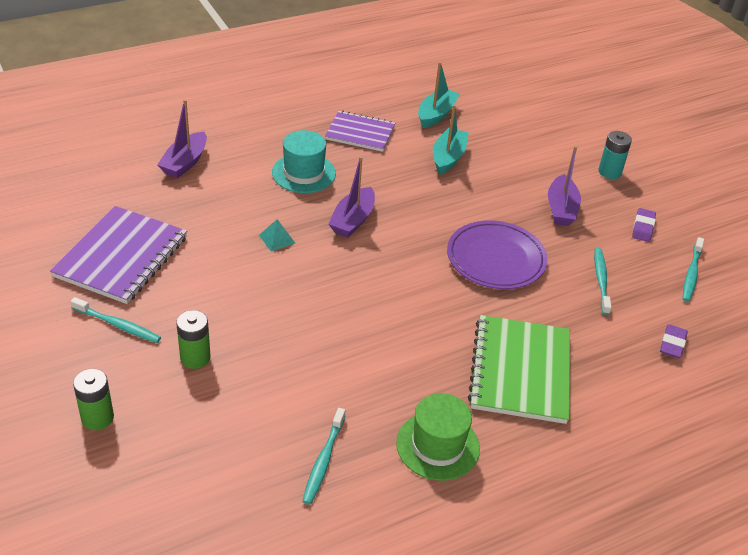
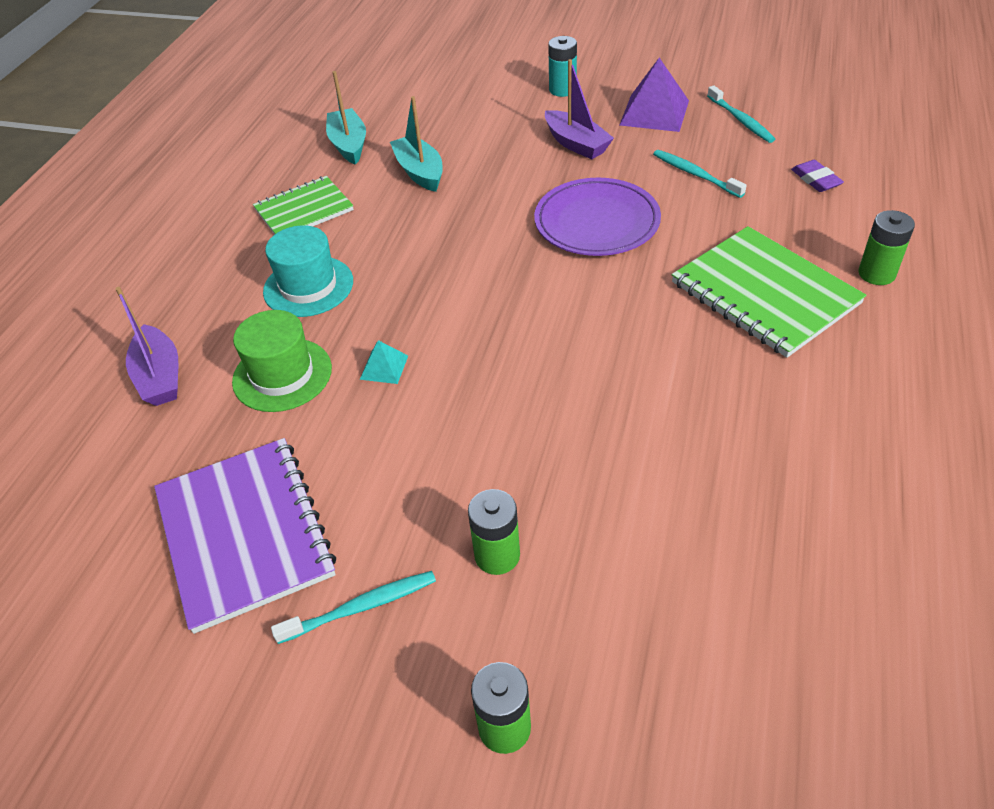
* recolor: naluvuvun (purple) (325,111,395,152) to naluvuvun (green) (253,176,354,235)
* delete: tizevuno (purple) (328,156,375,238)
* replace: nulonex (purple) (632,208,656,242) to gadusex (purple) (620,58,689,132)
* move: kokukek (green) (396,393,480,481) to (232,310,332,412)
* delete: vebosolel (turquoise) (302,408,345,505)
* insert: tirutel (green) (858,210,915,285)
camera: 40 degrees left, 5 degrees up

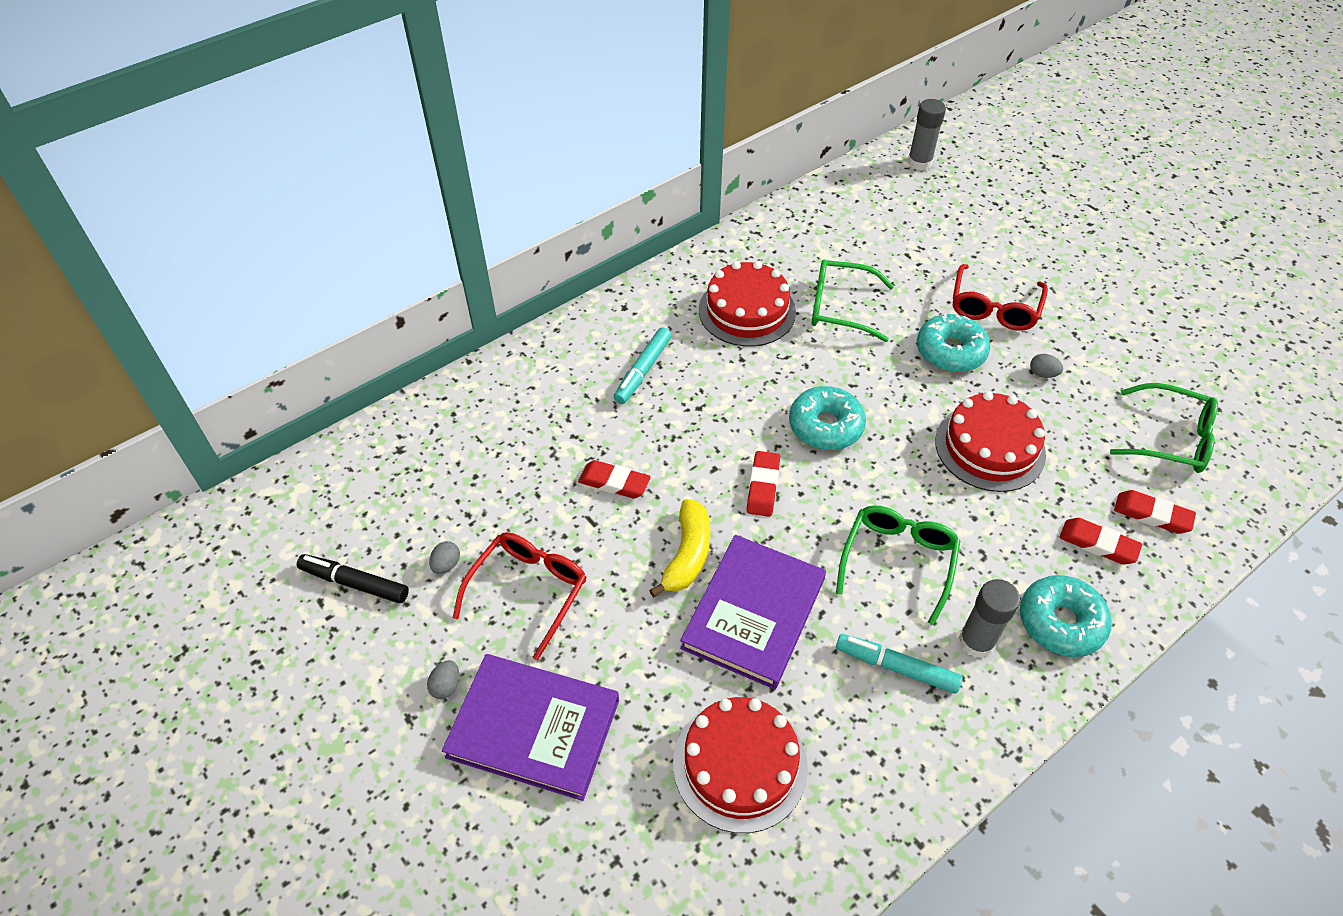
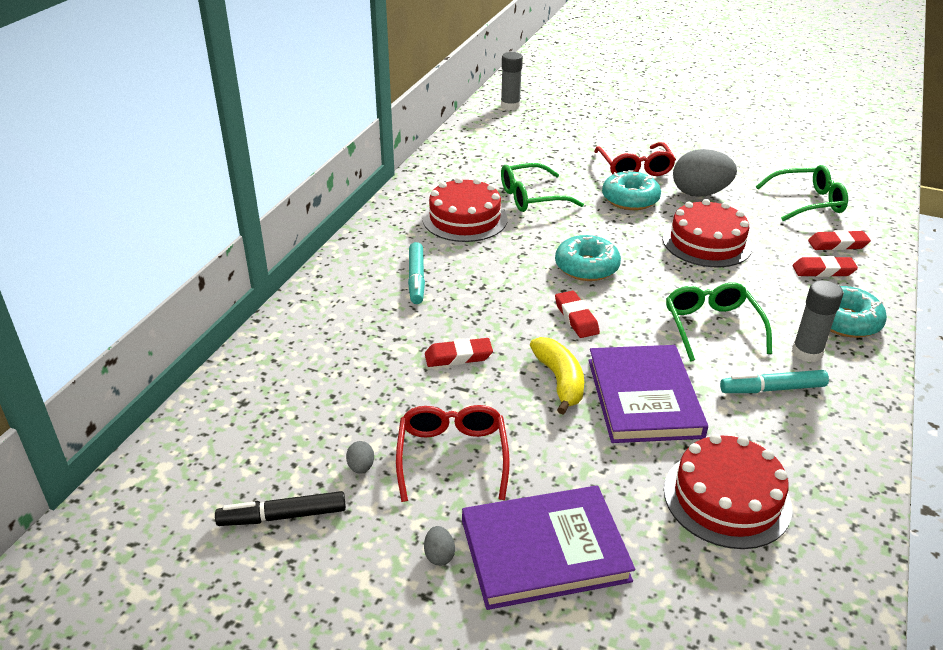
* resize: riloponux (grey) (1030,354,1063,378) = (673,149,737,197) x2.48
camera: 30 degrees left, 15 degrees down

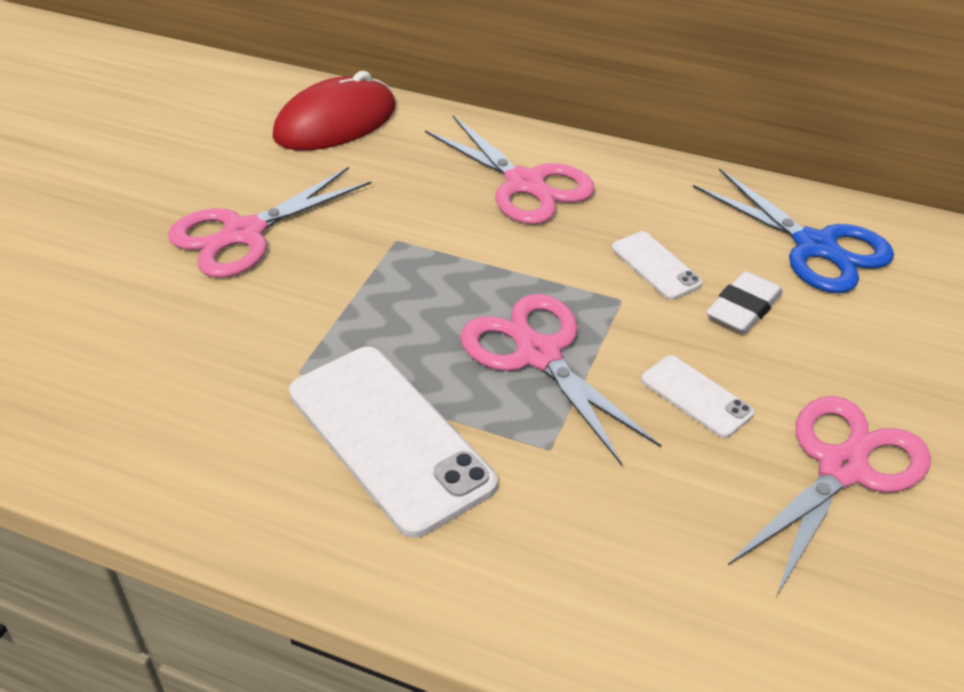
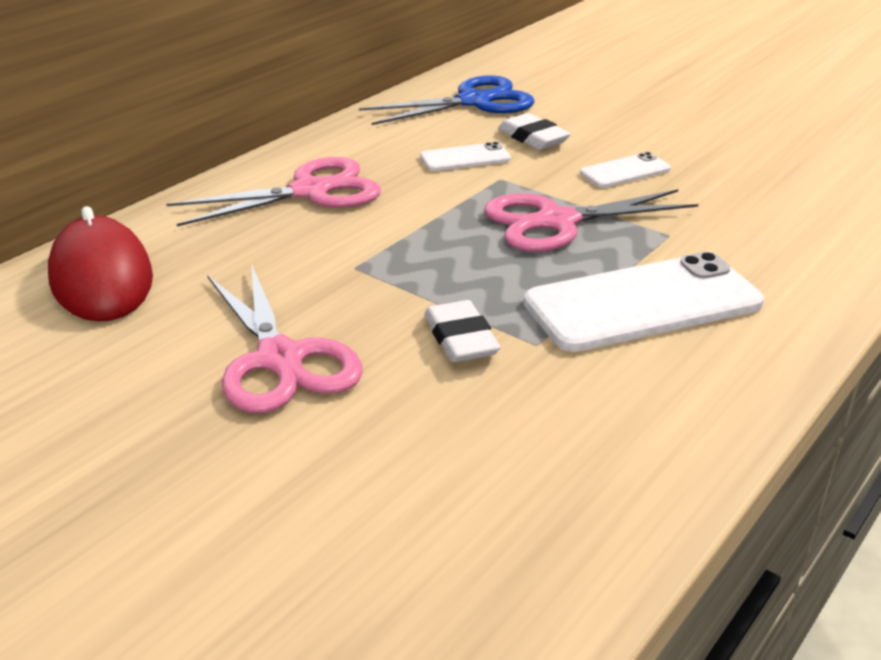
* delete: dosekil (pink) (728,396,931,597)
* insert: nulonex (white) (424,300,500,362)
camera: 75 degrees left, 10 degrees down

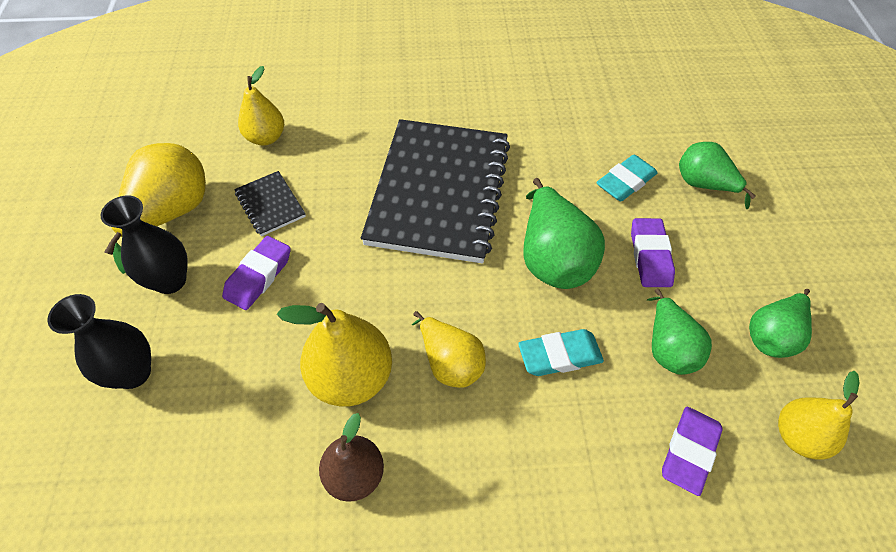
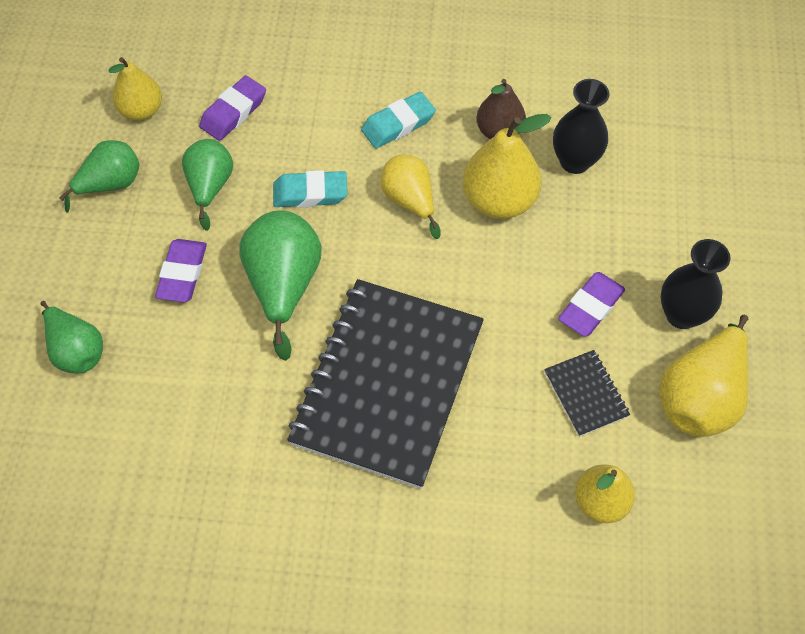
* move: nulonex (turquoise) (596,155,658,201) to (361,92,436,149)
* move: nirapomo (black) (47,294,151,389) to (553,79,609,174)
camera: 170 degrees left, 5 degrees up

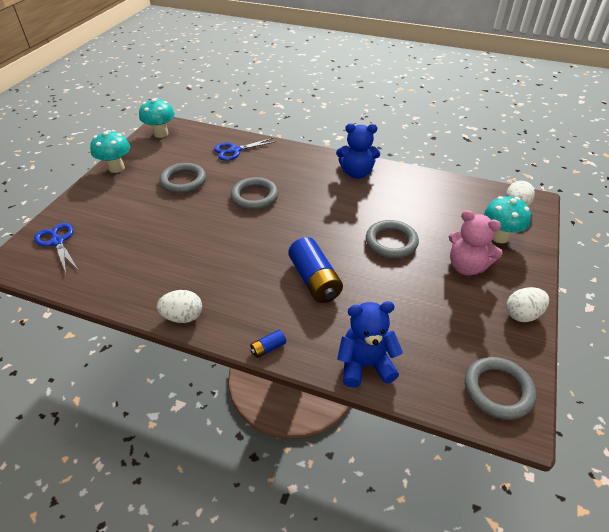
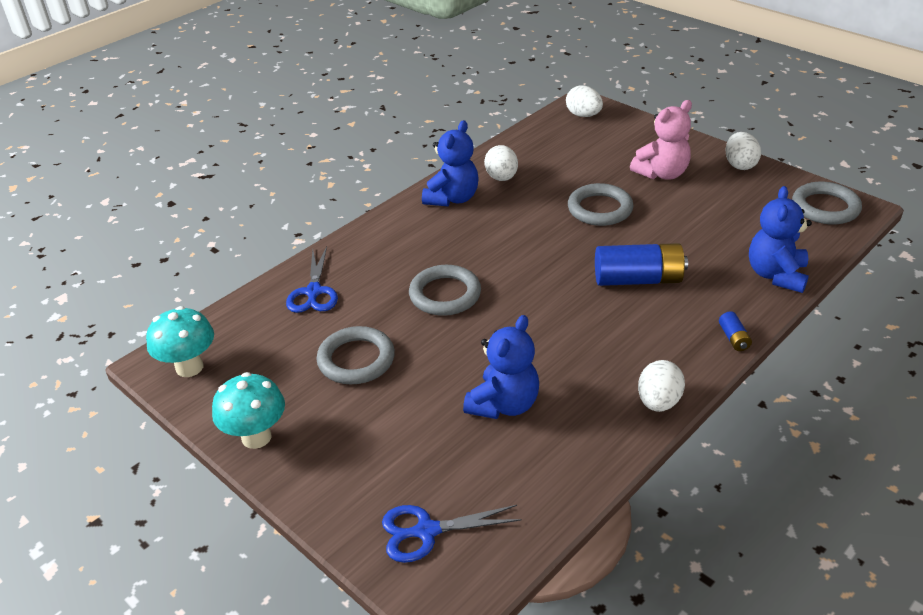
* delete: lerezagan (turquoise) (484,196,531,243)
* insert: riloponux (white) (484,145,518,181)
* insert: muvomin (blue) (463,315,539,419)
camera: 65 degrees left, 5 degrees down

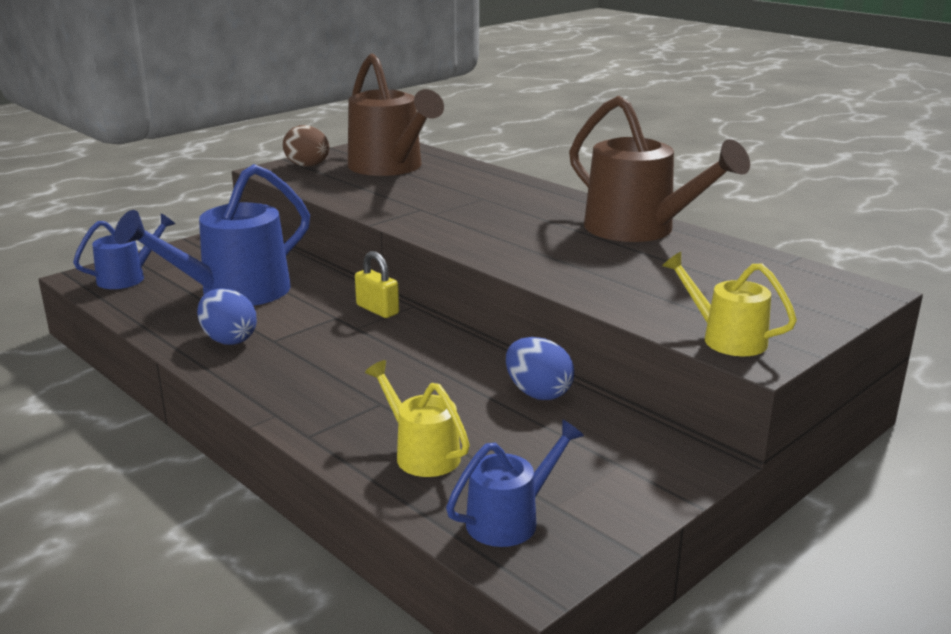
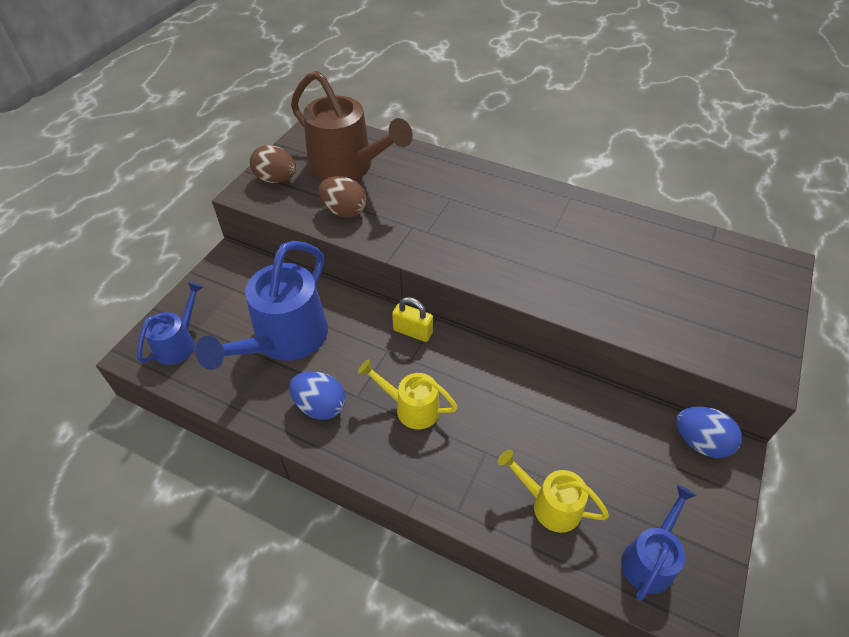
* delete: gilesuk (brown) (569,96,750,242)
* move: gilesuk (yellow) (662,252,797,356) to (358,359,458,429)
* move: riloponux (blue) (506,337,574,400) to (676,407,742,458)
* insert: riloponux (brown) (318,176,367,218)
camera: 20 degrees left, 25 degrees up

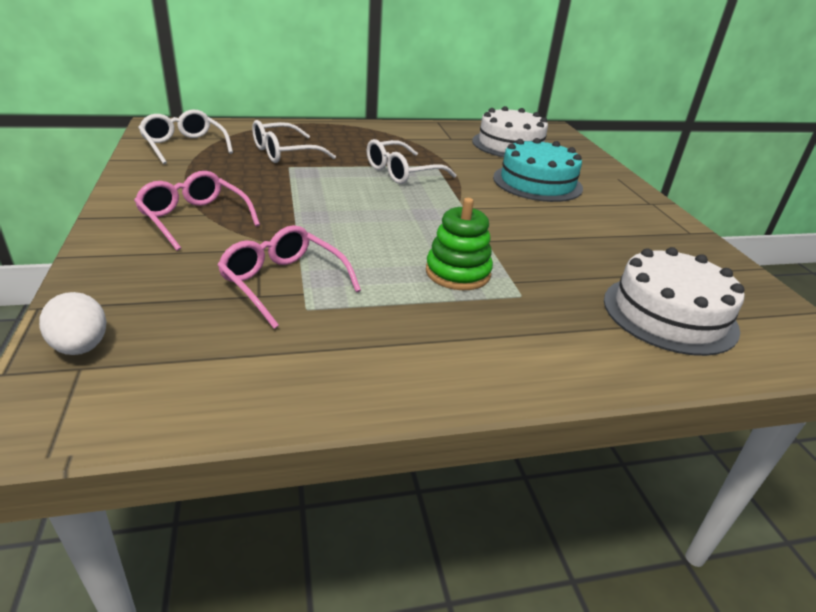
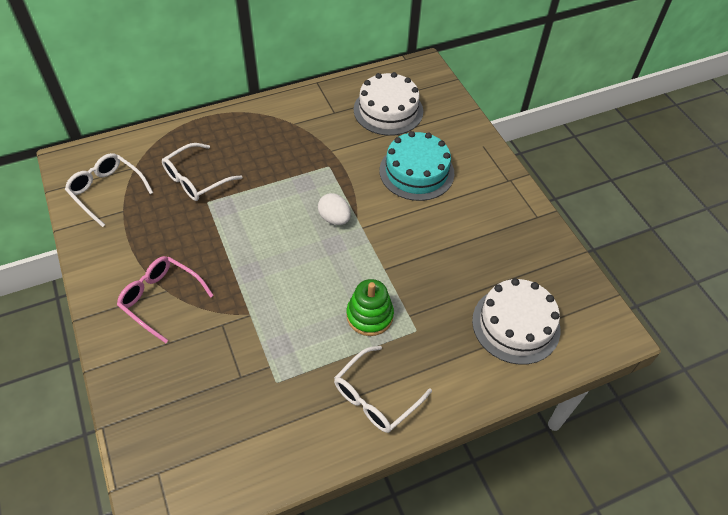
* move: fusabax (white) (367,139,456,184) to (334,346,432,433)
* delete: fusabax (pink) (217,225,361,329)
* move: riloponux (white) (39,292,107,355) to (318,193,351,225)
camera: 10 degrees left, 20 degrees up

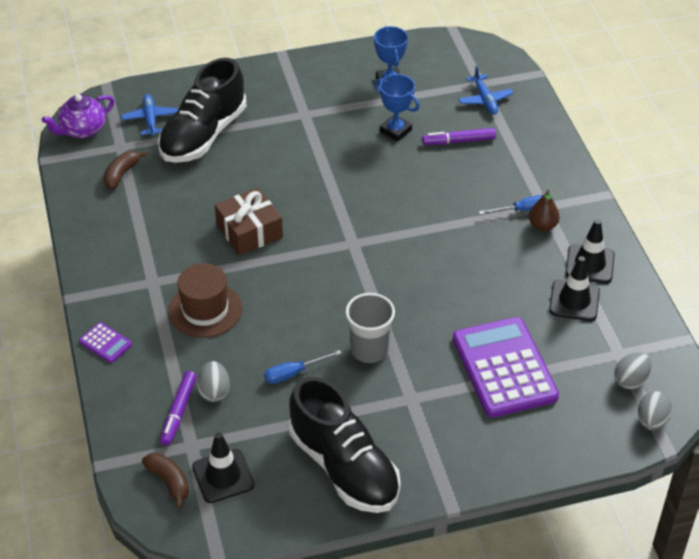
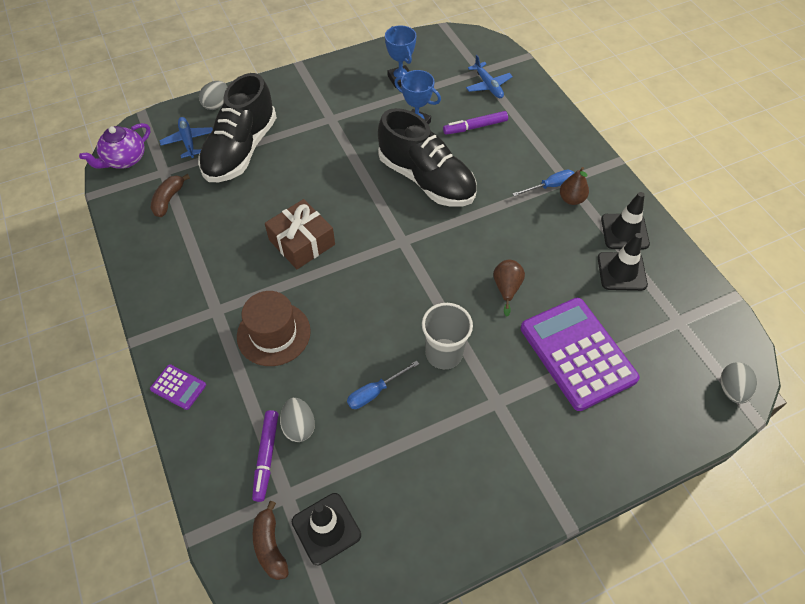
* move: riloponux (grey) (614,352,651,389) to (199,81,227,110)
* move: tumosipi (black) (289,377,401,513) to (378,108,476,207)
* rotate: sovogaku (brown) (142,453,189,509) = (253,501,289,580) 150 degrees counterclockwise
* insert: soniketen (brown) (493,260,525,316)
camera: 10 degrees left, 10 degrees up

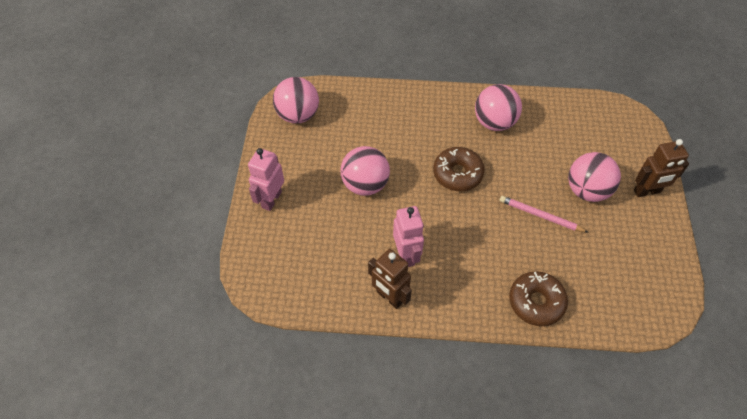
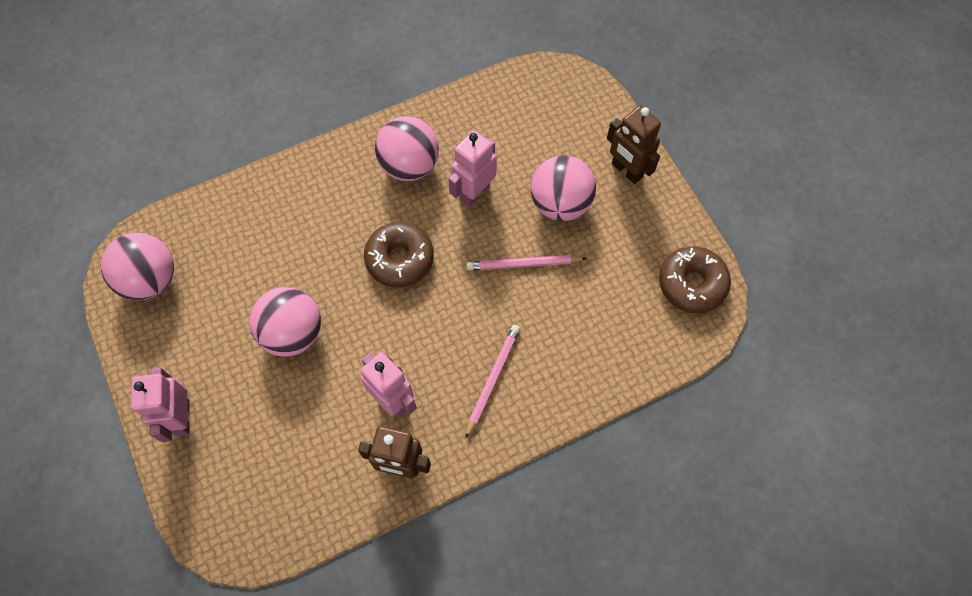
* rotate: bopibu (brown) (634,139,689,197) = (607,105,661,184) 90 degrees clockwise
* move: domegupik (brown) (509,271,568,326) to (659,246,731,313)
* insert: bopibu (pink) (448,130,497,208)
* insert: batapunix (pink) (465,325,520,439)
camera: 30 degrees left, 10 degrees up

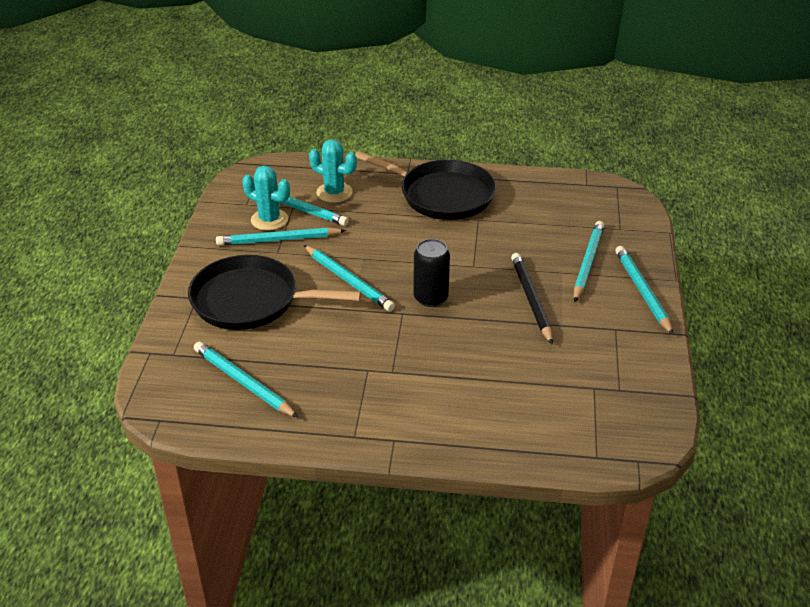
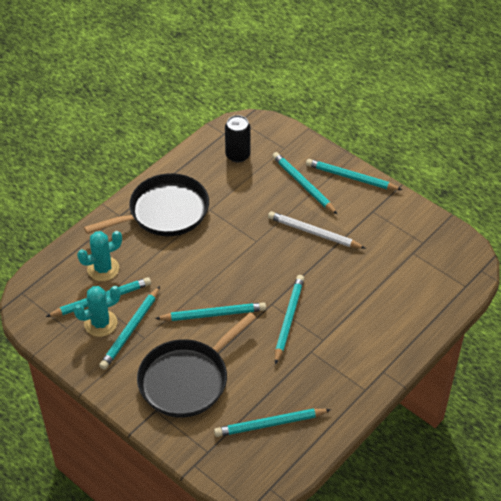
* move: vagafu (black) (413,239,450,307) to (225,115,251,162)
* recolor: batapunix (black) (511,253,553,345) to batapunix (white) (268,211,366,249)
* insert: batapunix (turquoise) (275,275,304,365)
camera: 55 degrees left, 10 degrees up

